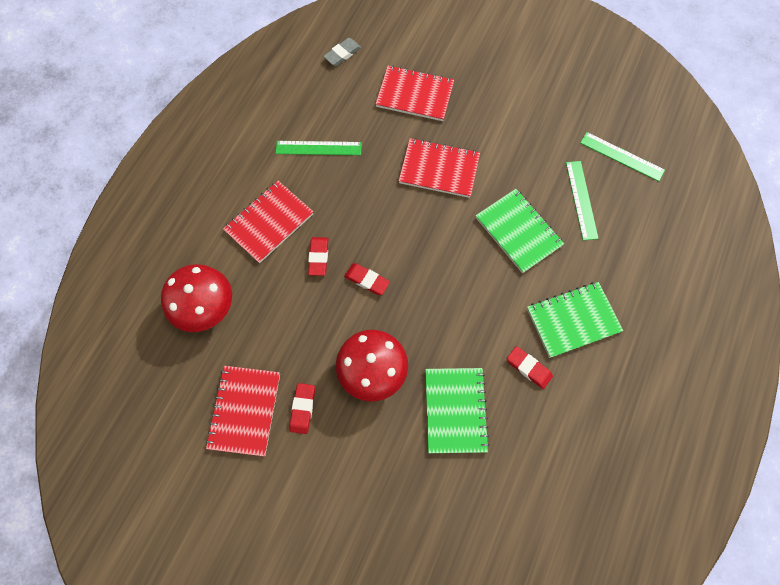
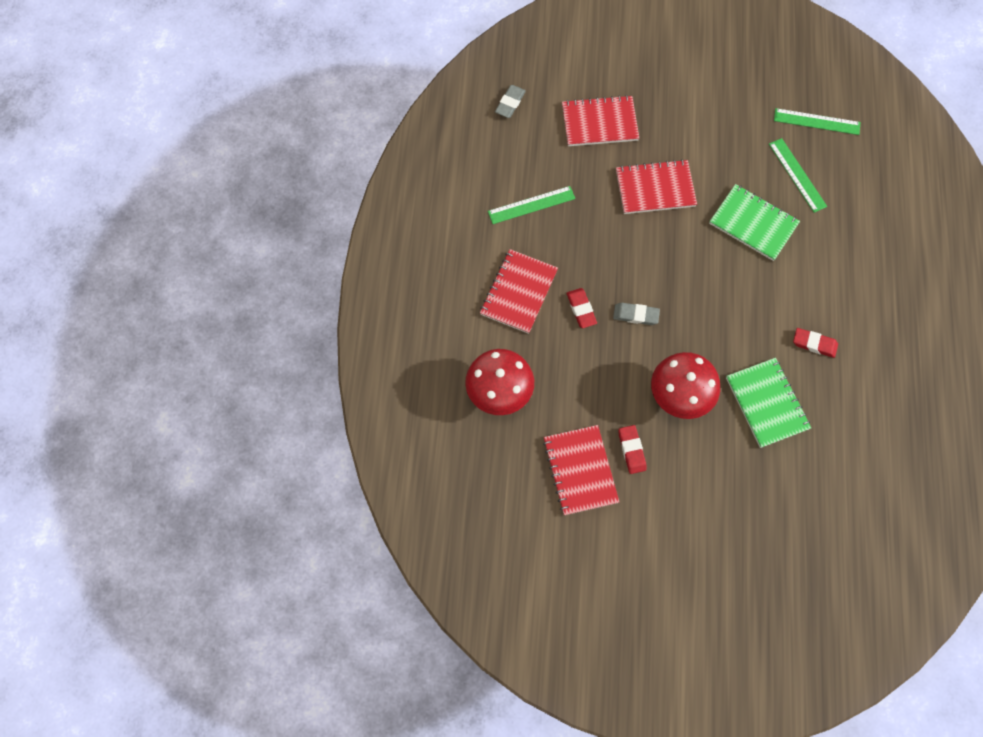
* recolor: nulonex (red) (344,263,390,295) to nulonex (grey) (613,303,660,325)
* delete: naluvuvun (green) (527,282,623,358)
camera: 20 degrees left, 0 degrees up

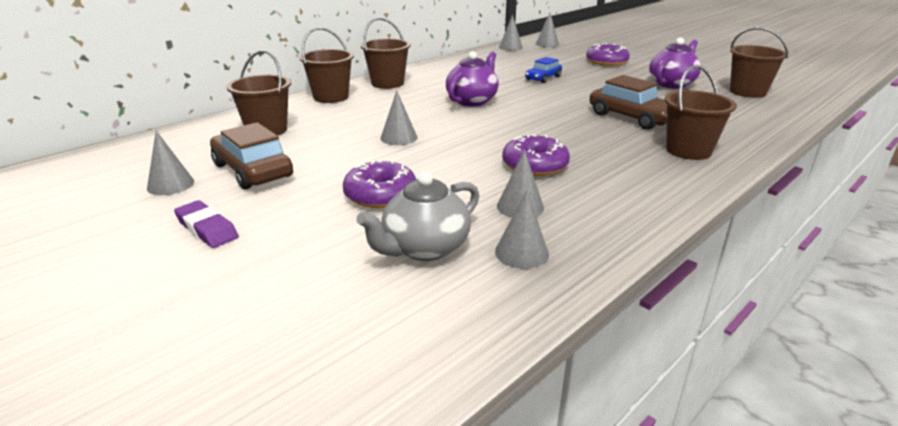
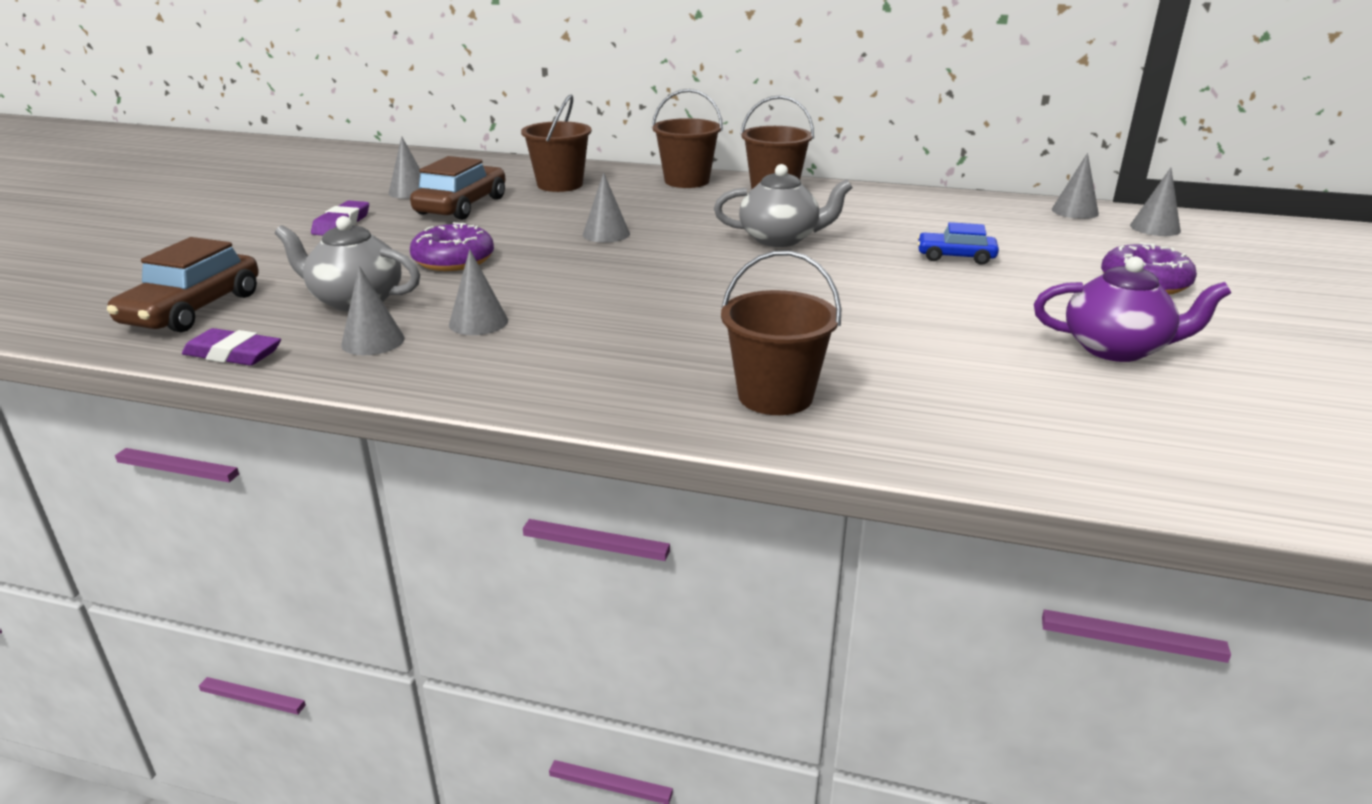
* delete: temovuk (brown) (730,27,788,98)
* recolor: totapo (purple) (446,51,499,106) to totapo (grey) (714,164,853,247)
* move: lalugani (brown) (589,75,667,130) to (107,237,258,332)
* delete: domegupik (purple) (502,134,570,176)
* insert: nulonex (purple) (182,328,281,366)
camera: 60 degrees right, 0 degrees up

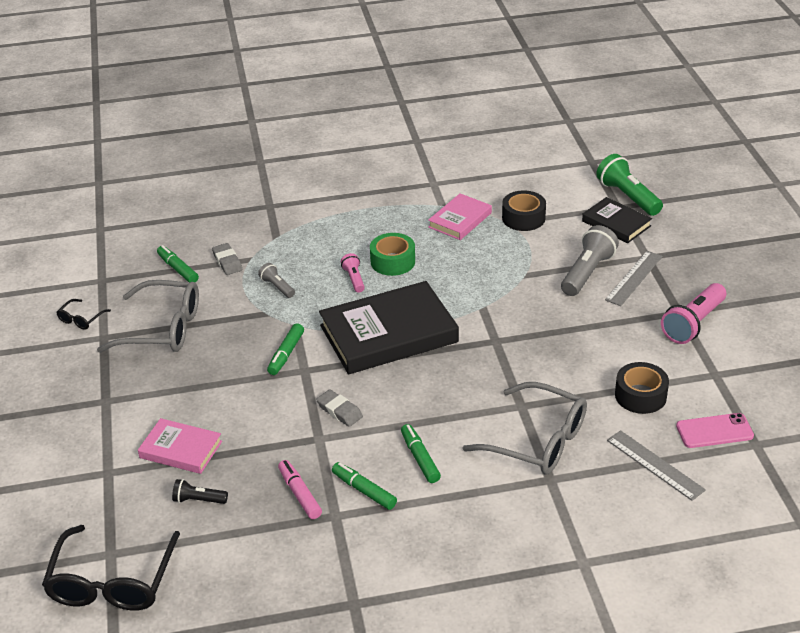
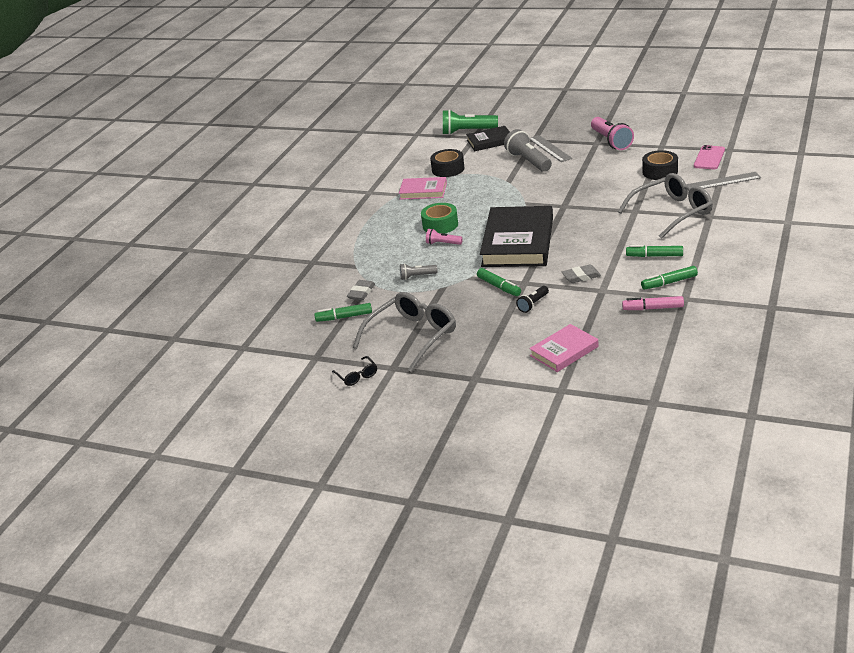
* rotate: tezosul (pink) (428,193,492,240) = (399,177,447,200) 60 degrees counterclockwise
* rotate: nulonex (grey) (212,243,242,275) = (347,280,375,300) 75 degrees counterclockwise
* move: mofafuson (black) (172,479,228,504) to (516,286,549,313)
* delete: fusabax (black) (42,525,180,611)
camera: 55 degrees left, 5 degrees down

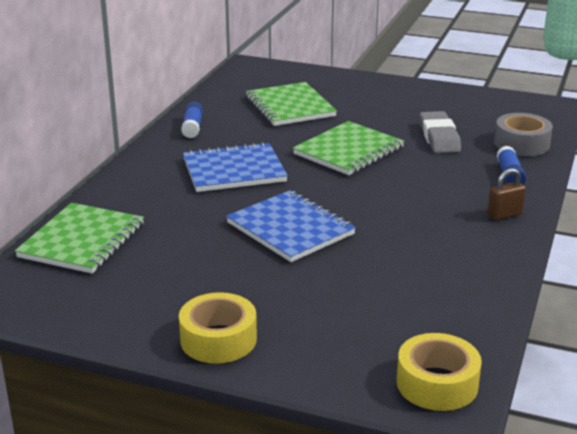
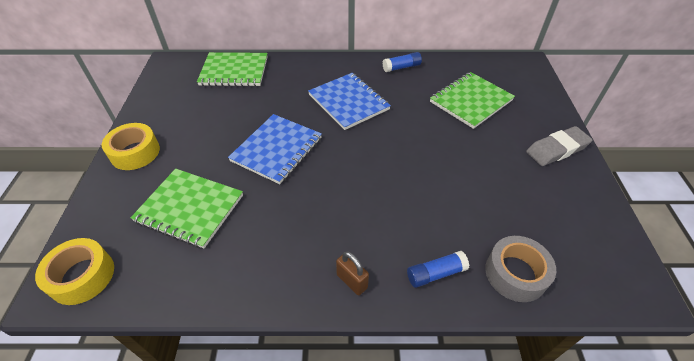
* move: nulonex (grey) (419,111,461,153) to (526,126,593,166)
* move: naluvuvun (green) (293,121,404,175) to (131,169,243,248)
camera: 70 degrees right, 20 degrees up

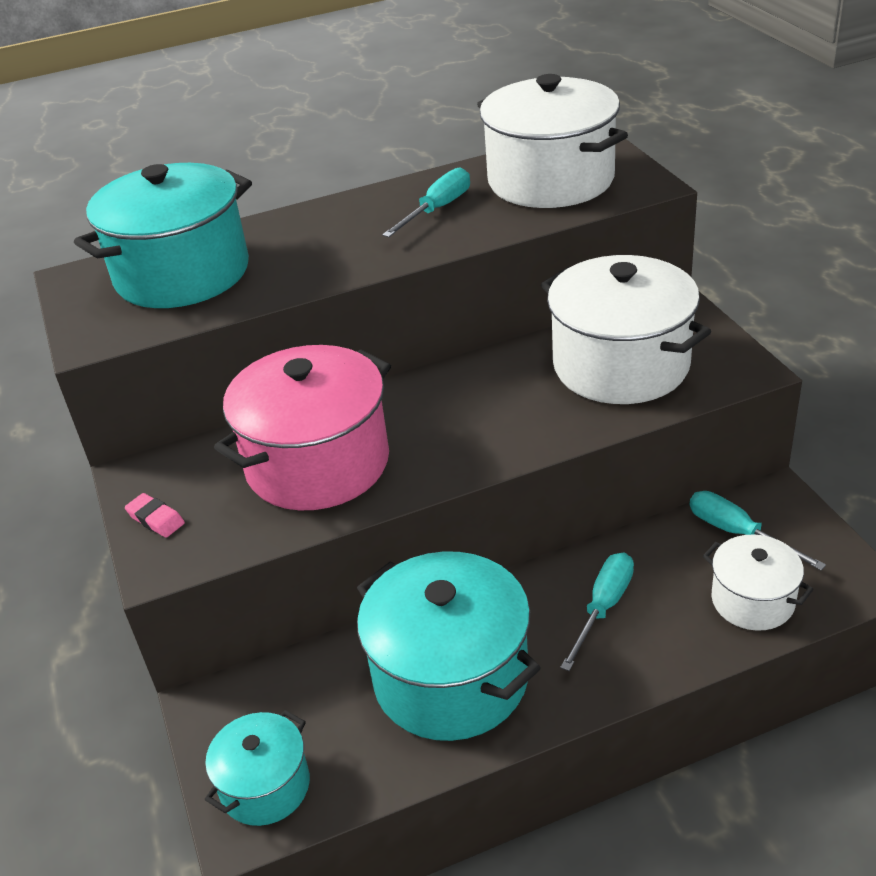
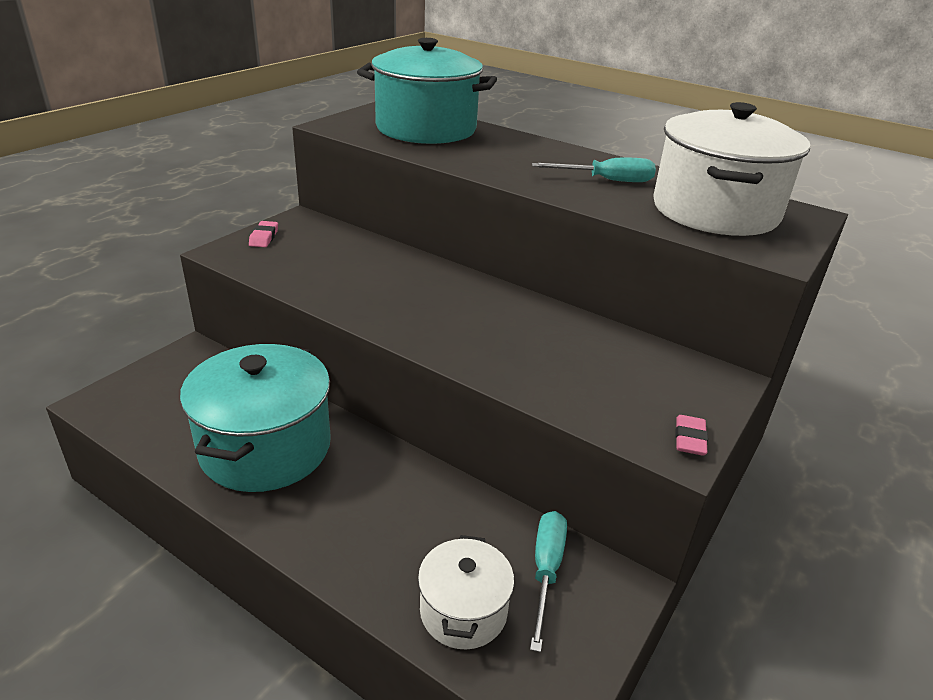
* delete: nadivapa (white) (541,255,711,404)
* delete: nadivapa (pink) (214,345,391,510)
* delete: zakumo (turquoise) (560,553,634,671)
* delete: nadivapa (turquoise) (205,710,310,826)
* insert: nulonex (pink) (675,415,708,456)
camera: 50 degrees right, 5 degrees down

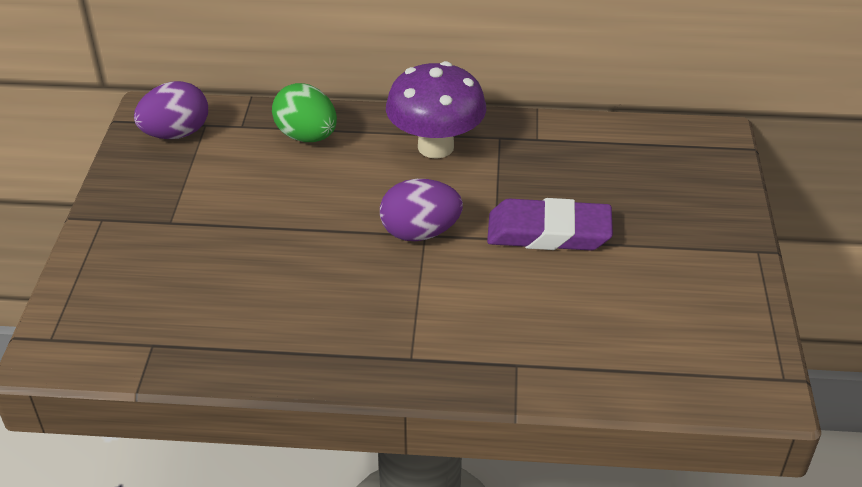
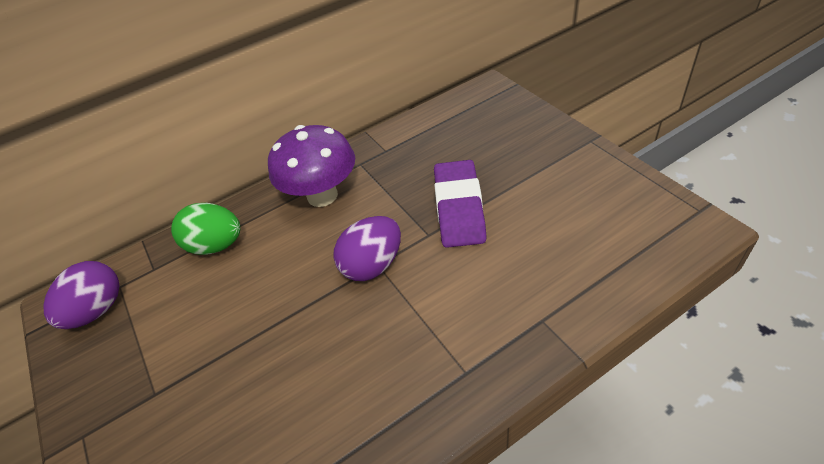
* rotate: nulonex (purple) (487,198,613,251) = (434,160,487,248) 60 degrees counterclockwise
camera: 30 degrees left, 5 degrees up

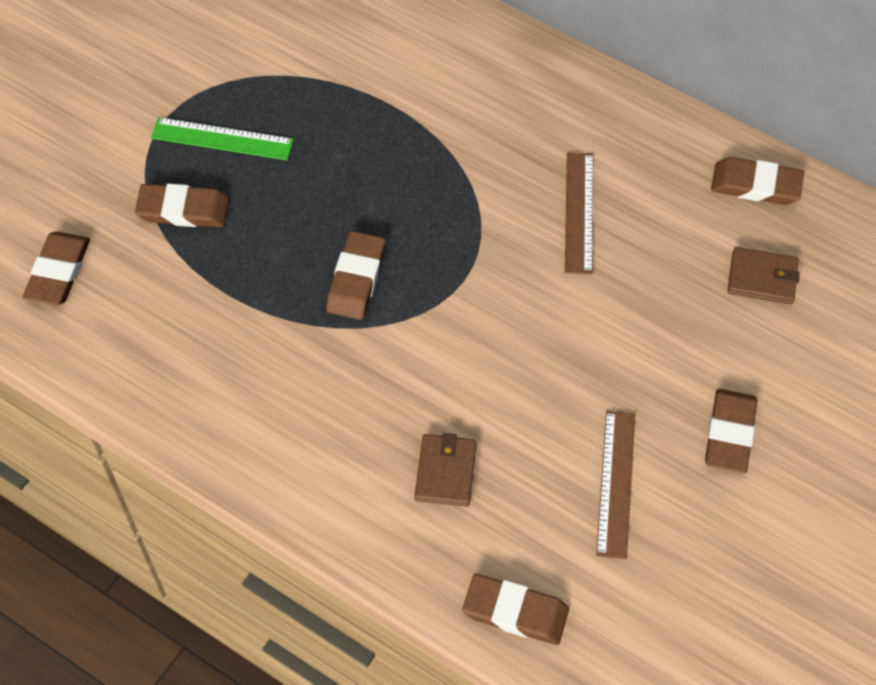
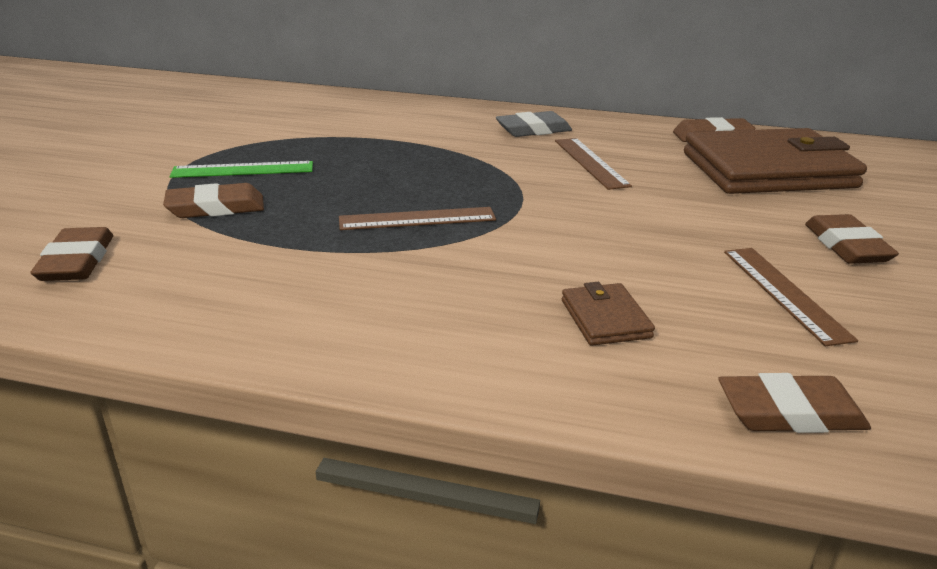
* replace: nulonex (brown) (326,231,386,320) to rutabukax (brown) (339,207,496,230)
* resize: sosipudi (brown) (728,247,800,304) = (684,128,867,194) x2.37
* insert: nulonex (grey) (496,111,572,137)
camera: 20 degrees left, 30 degrees down

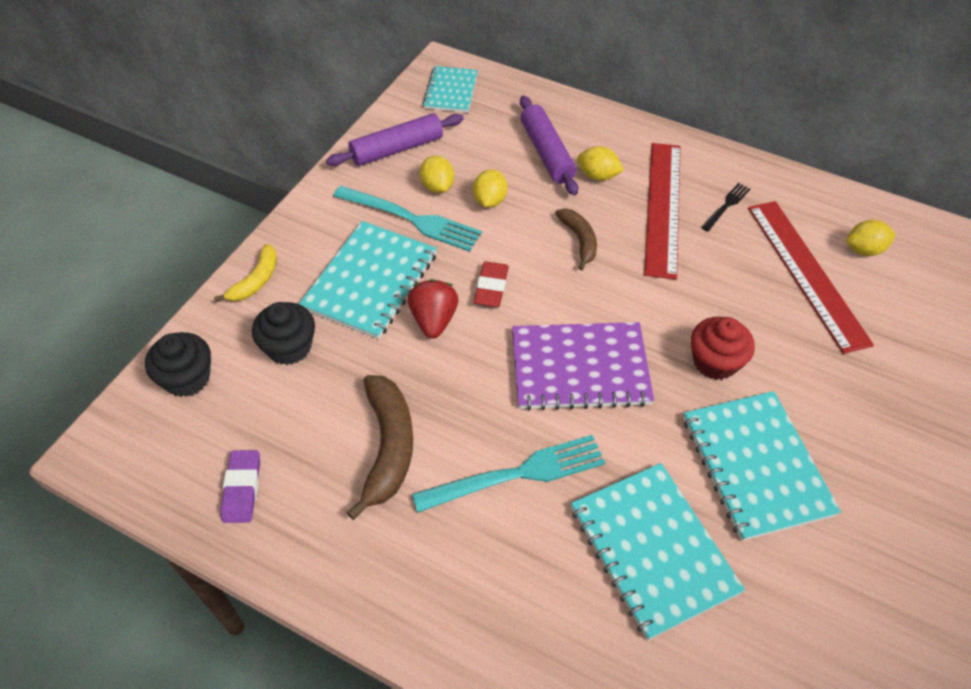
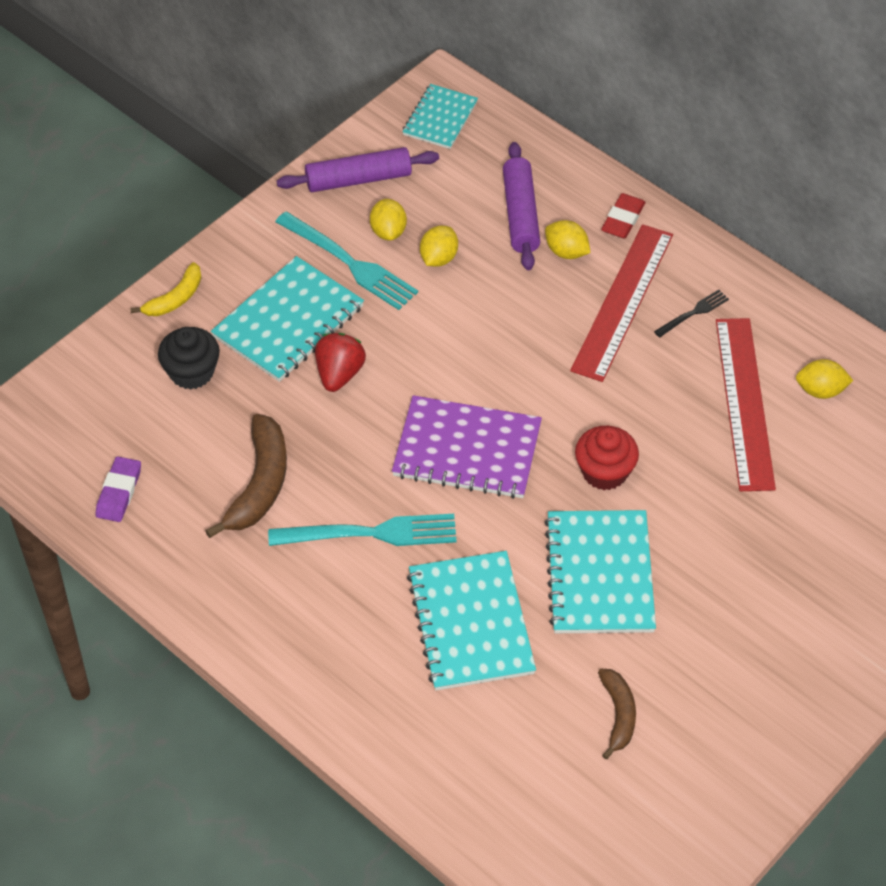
* move: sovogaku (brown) (555,208,597,270) to (598,669,636,759)
* move: nulonex (red) (474,262,509,307) to (601,193,646,239)
* delete: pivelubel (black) (145,332,211,397)
camera: 15 degrees right, 0 degrees up

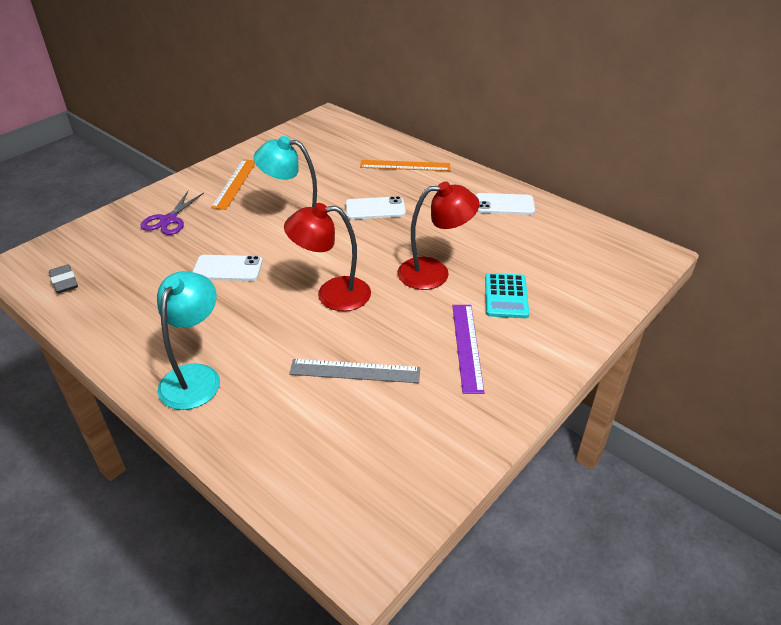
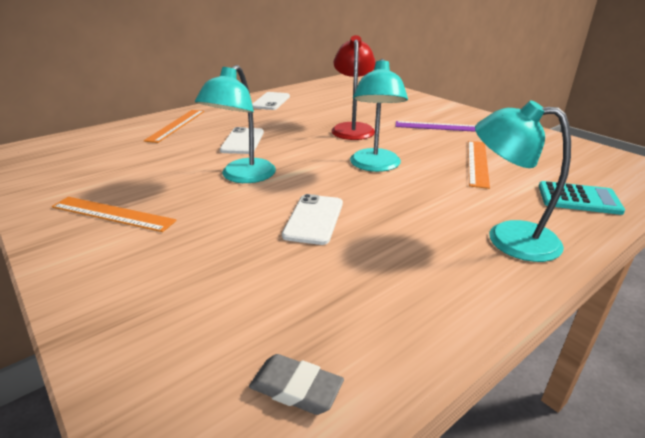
* delete: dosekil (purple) (140,191,204,235)
* recolor: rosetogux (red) (284,203,371,311) to rosetogux (turquoise) (350,59,408,172)
* rotate: nulonex (grey) (49,264,78,293) = (249,354,344,415) 45 degrees clockwise
* move: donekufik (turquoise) (485,273,529,318) to (539,181,625,215)
* recolor: rutabukax (grey) (289,359,420,383) to rutabukax (orange) (468,141,490,189)
camera: 80 degrees left, 10 degrees down

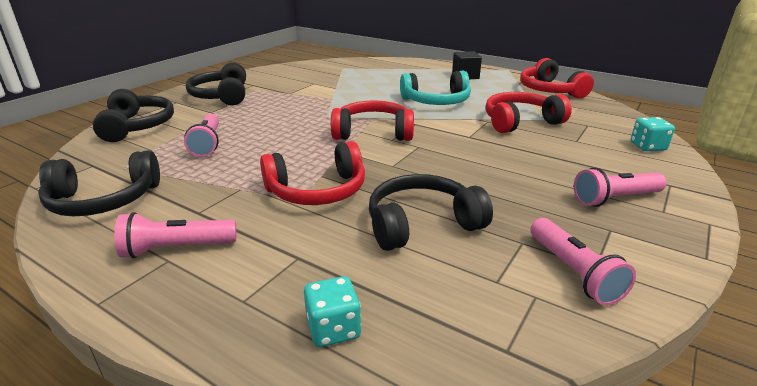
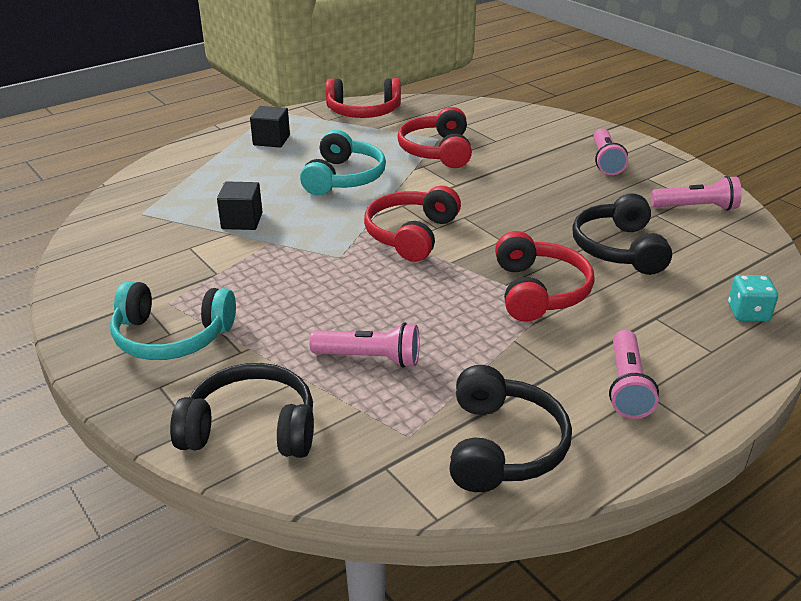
* recolor: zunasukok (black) (186,62,246,105) to zunasukok (turquoise) (110,281,236,360)
* delete: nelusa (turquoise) (631,117,675,151)
* insert: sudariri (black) (217,181,262,230)
camera: 70 degrees left, 5 degrees up

